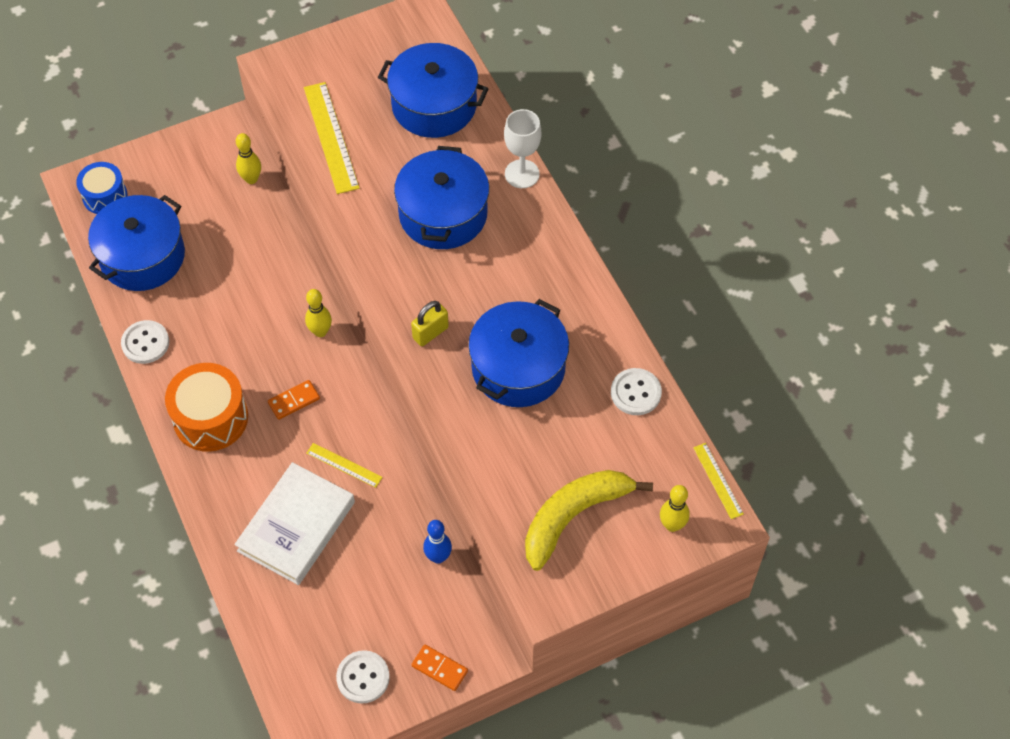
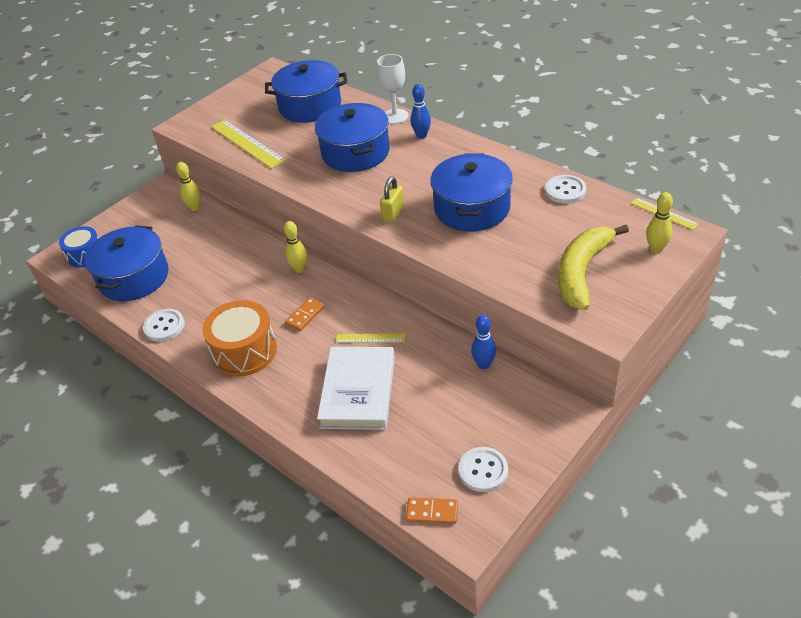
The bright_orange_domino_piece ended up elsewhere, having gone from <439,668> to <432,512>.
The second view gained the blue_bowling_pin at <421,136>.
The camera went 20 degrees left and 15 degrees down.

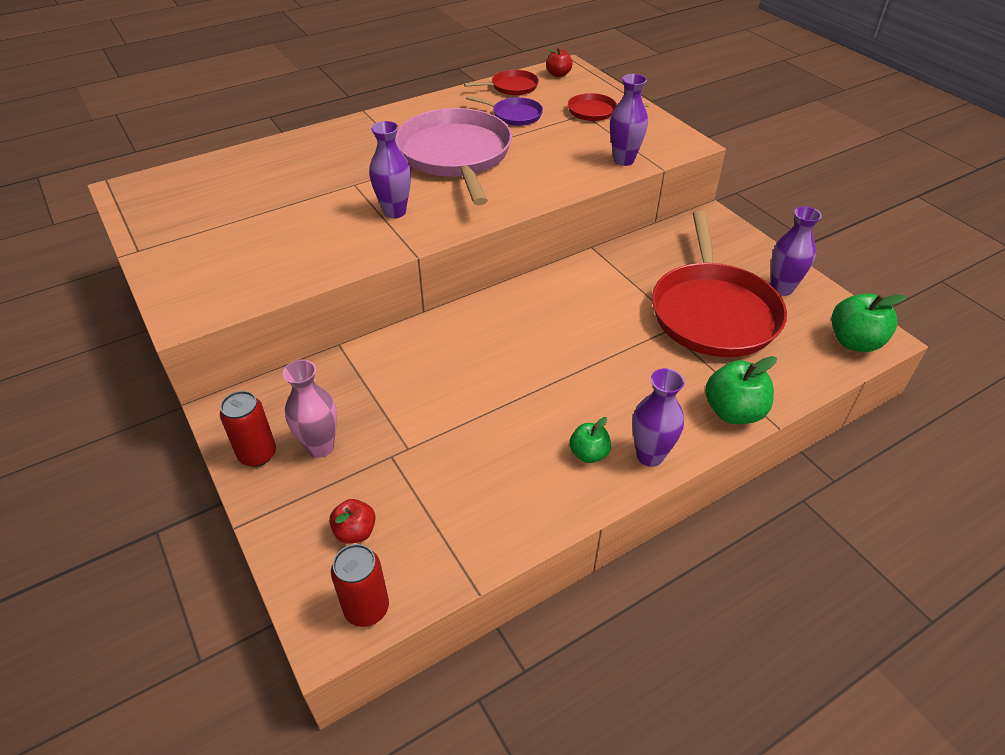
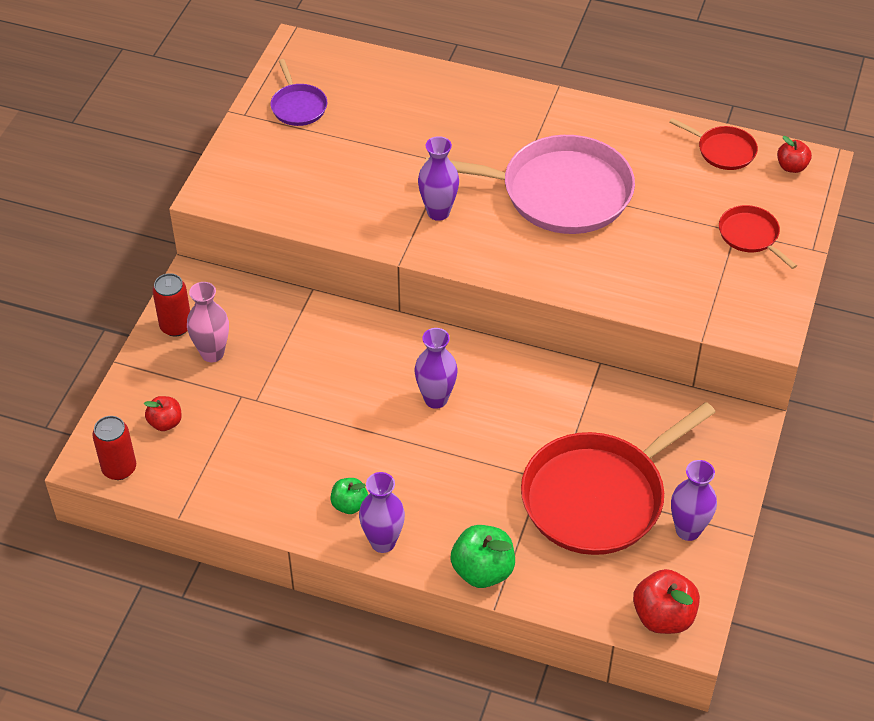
The rosy_skillet at <455,155> ended up facing another way, 60 degrees clockwise from before.
The royal_purple_skillet ended up elsewhere, having gone from <514,115> to <298,106>.
The royal_purple_tall_vase ended up elsewhere, having gone from <624,160> to <436,399>.
What was the green_apple_fruit at <854,342> turned into the red_apple_fruit at <663,617>.
The camera went 50 degrees right and 5 degrees up.

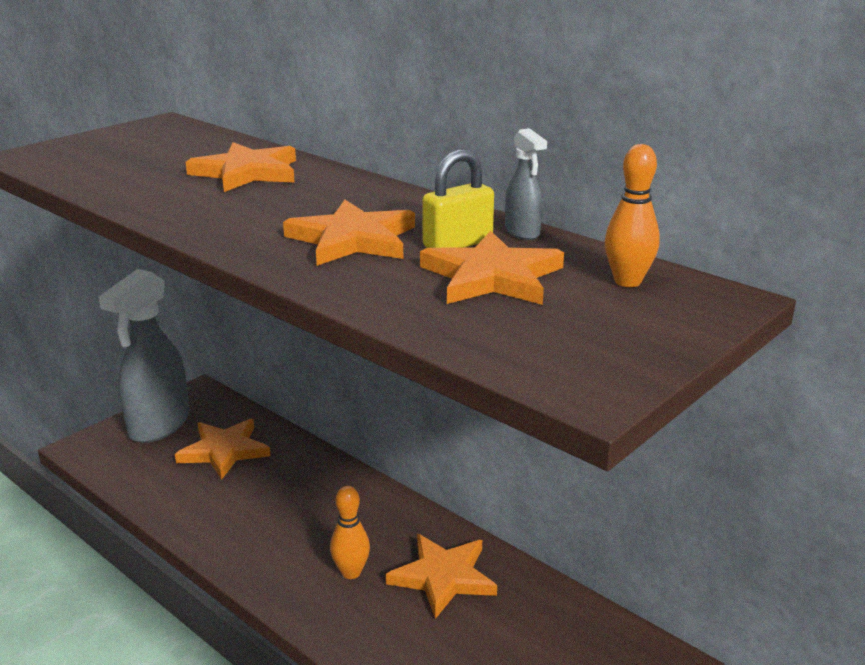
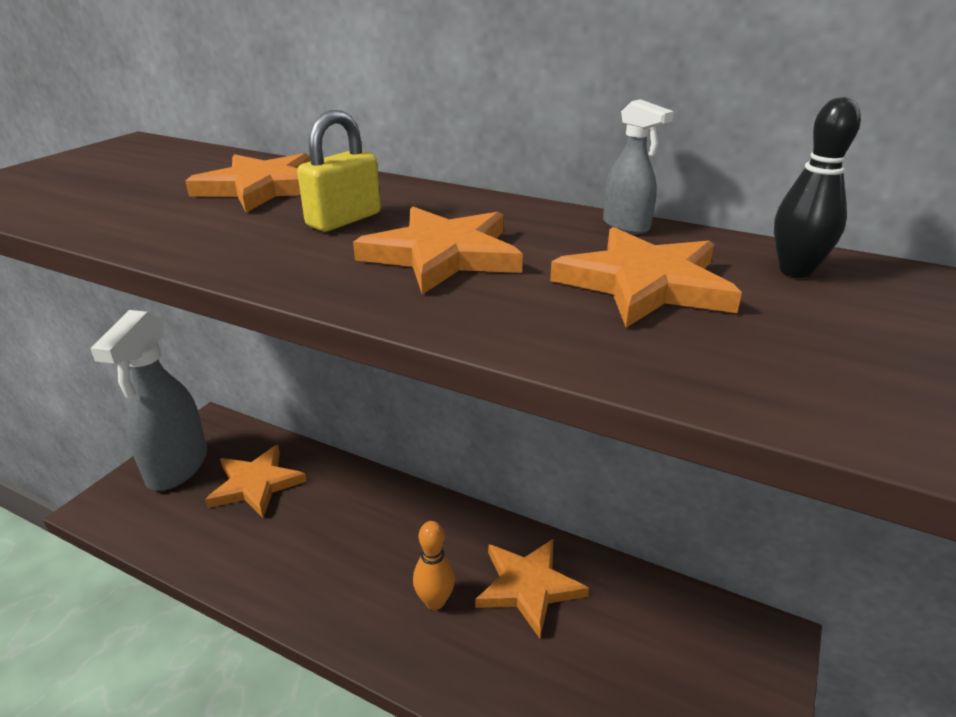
The bright_yellow_small_lock ended up elsewhere, having gone from <458,244> to <344,220>.
What was the bright_orange_bowling_pin at <627,281> turned into the jet-black_bowling_pin at <795,271>.
The camera went 15 degrees left and 5 degrees up.

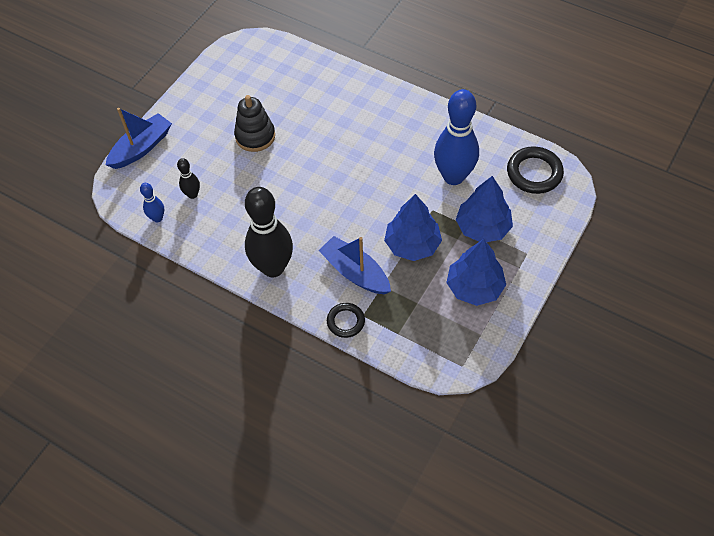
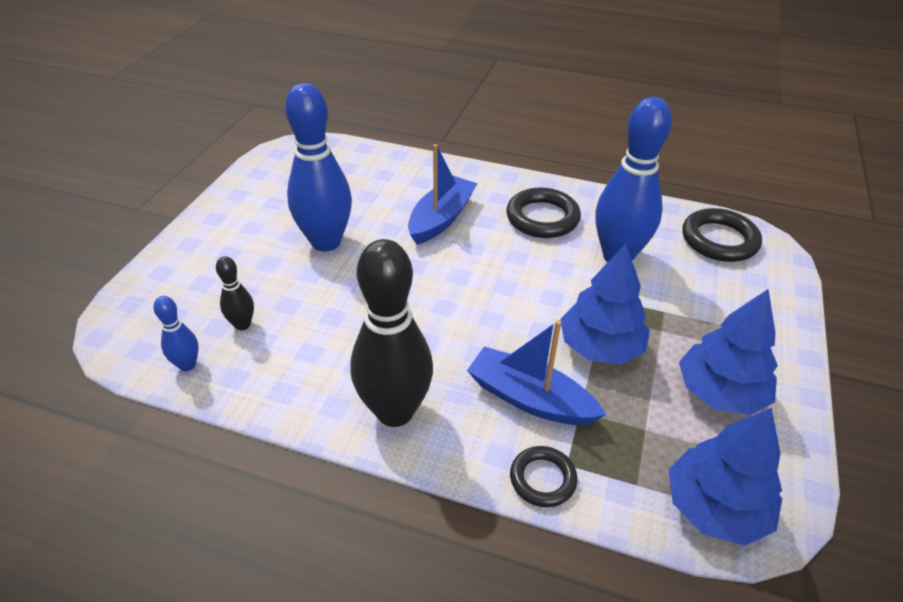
The blue_boat ended up elsewhere, having gone from <141,148> to <441,218>.
Where the jet-black_ring_stacker stood at <255,136>, the blue_bowling_pin came to stand at <326,242>.
The blue_tree ended up elsewhere, having gone from <483,227> to <715,508>.
The second view gained the jet-black_hoop at <542,218>.
The camera went 15 degrees left and 15 degrees down.

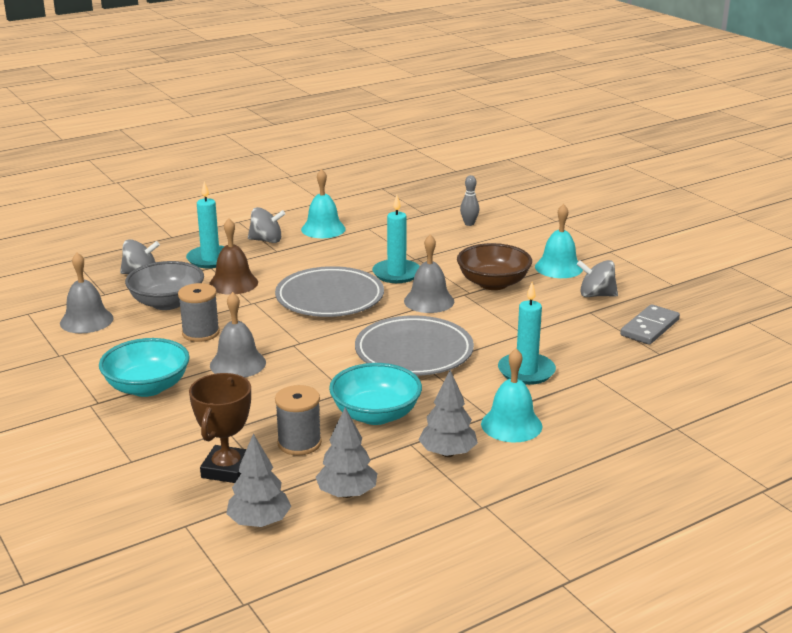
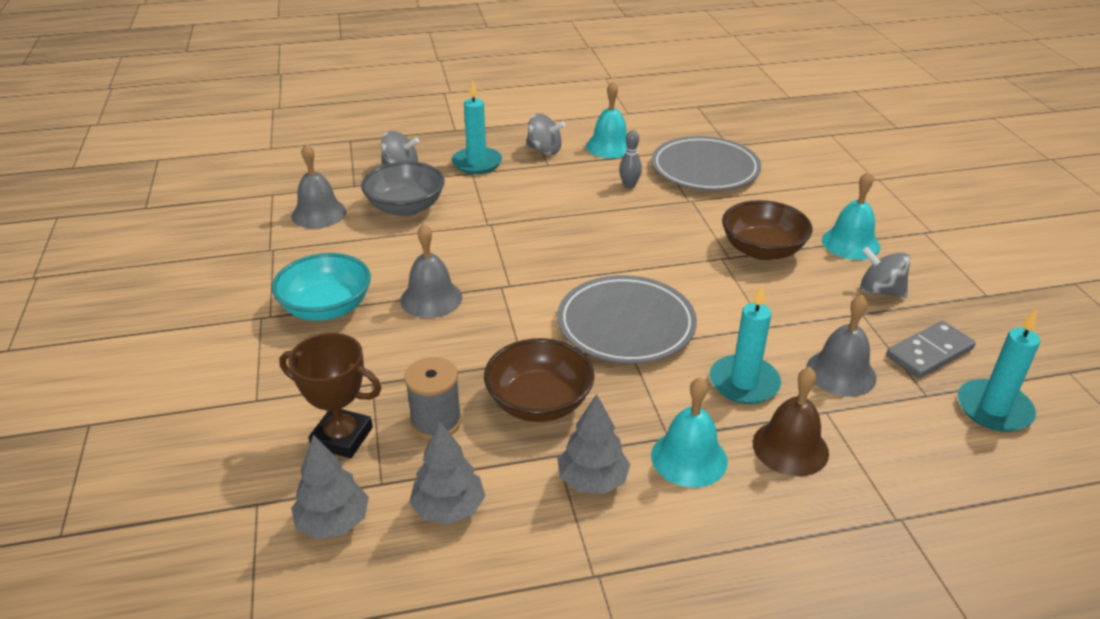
The second view lost the grey_reel_of_thread at <201,333>.
The brown_trophy at <227,469> ended up facing another way, 75 degrees clockwise from before.
The brown_school_bell ended up elsewhere, having gone from <233,283> to <790,447>.
The grey_flat_dish ended up elsewhere, having gone from <329,298> to <705,169>.
What was the teal_bowl at <376,414> turned into the brown_bowl at <539,402>.
The teal_wax_candle ended up elsewhere, having gone from <396,274> to <994,409>.
The grey_school_bell ended up elsewhere, having gone from <429,301> to <841,372>.
The grey_bowling_pin ended up elsewhere, having gone from <469,224> to <629,185>.
The camera went 20 degrees right and 10 degrees up.

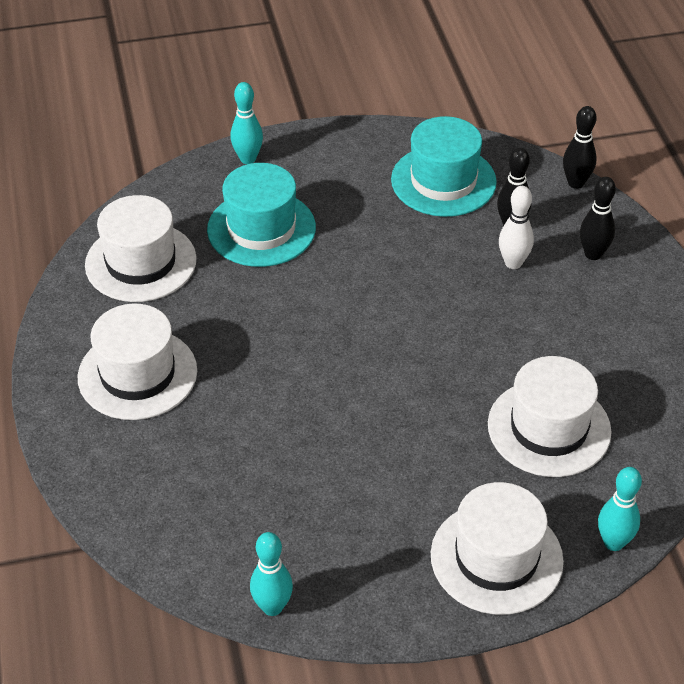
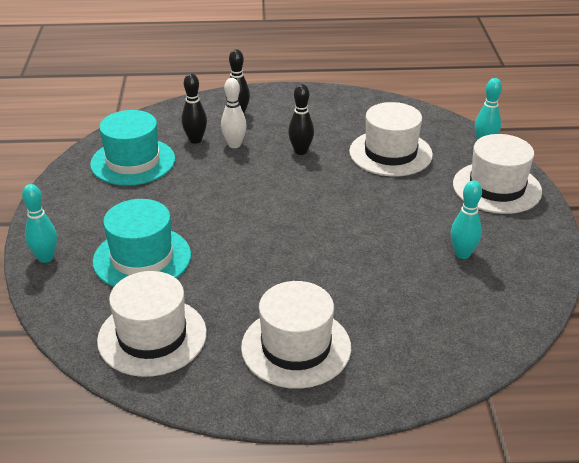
The teal_bowling_pin ended up elsewhere, having gone from <272,607> to <462,254>.
The jet-black_bowling_pin ended up elsewhere, having gone from <576,183> to <301,151>.
The camera went 80 degrees left and 10 degrees down.

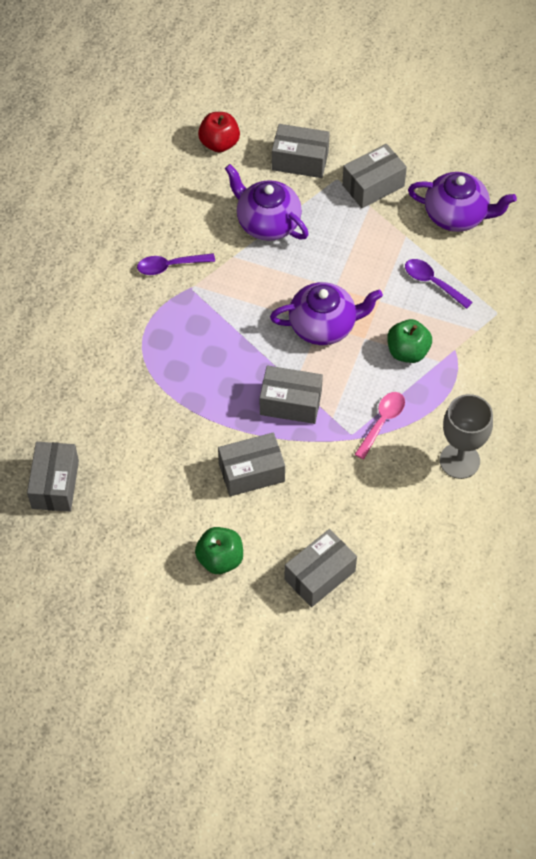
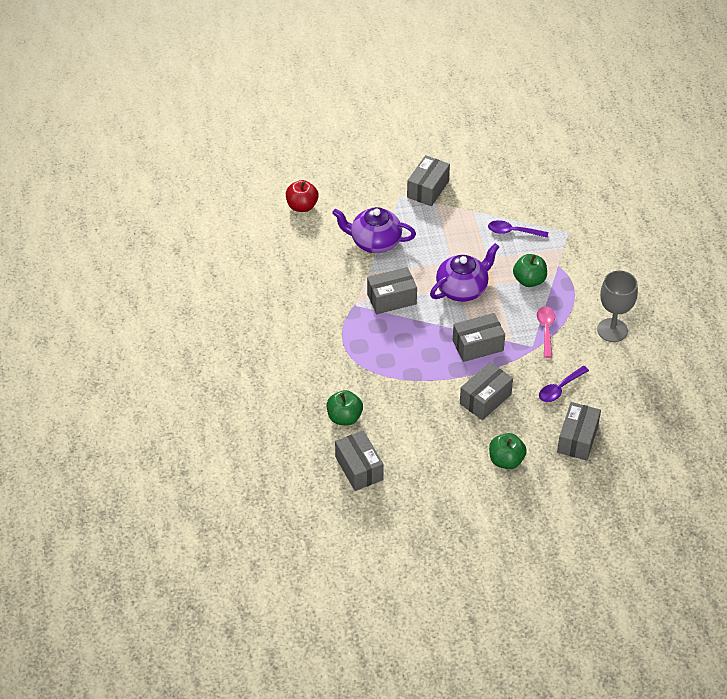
The royal_purple_spoon ended up elsewhere, having gone from <170,266> to <560,388>.
The grey_package ended up elsewhere, having gone from <300,160> to <391,299>.
The second view lost the royal_purple_teapot at <457,215>.
The second view gained the green_apple_fruit at <344,417>.
The camera went 30 degrees left and 10 degrees down.

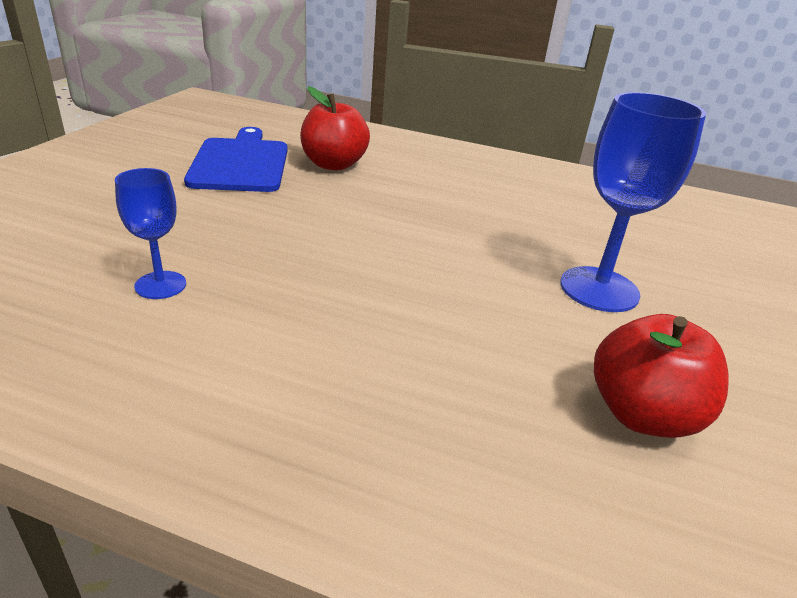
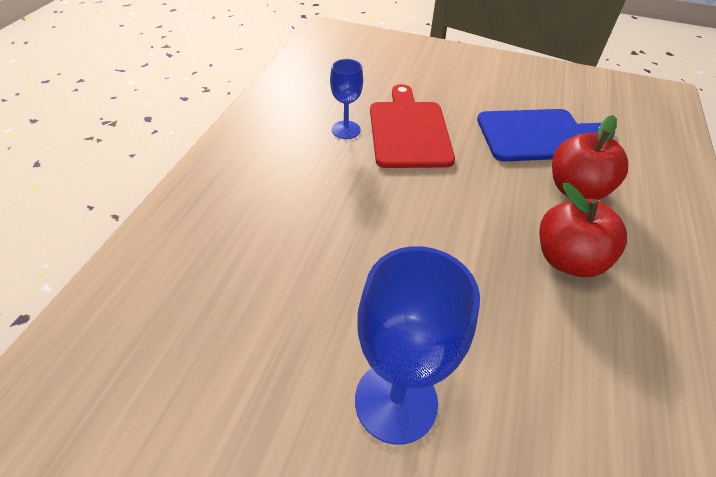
The red_apple_fruit ended up elsewhere, having gone from <642,414> to <567,259>.
The second view gained the red_bread_board at <408,131>.
The camera went 90 degrees right and 15 degrees up.

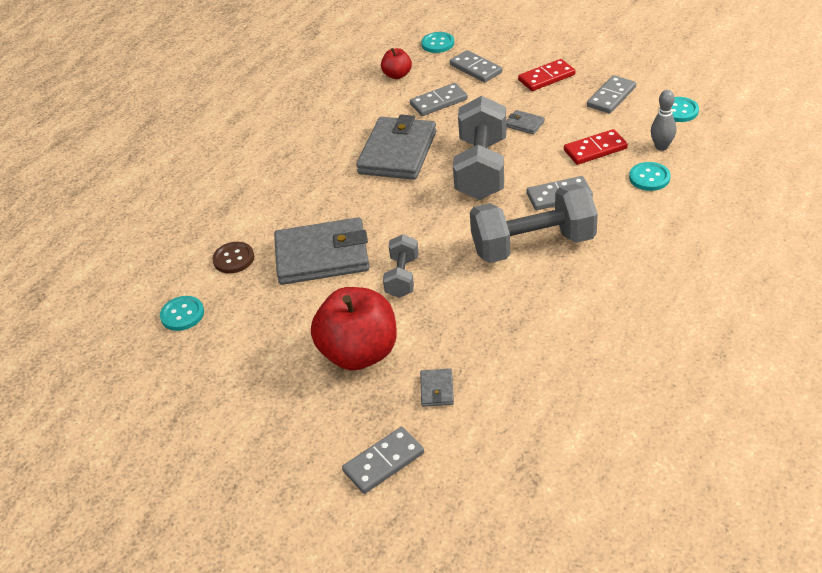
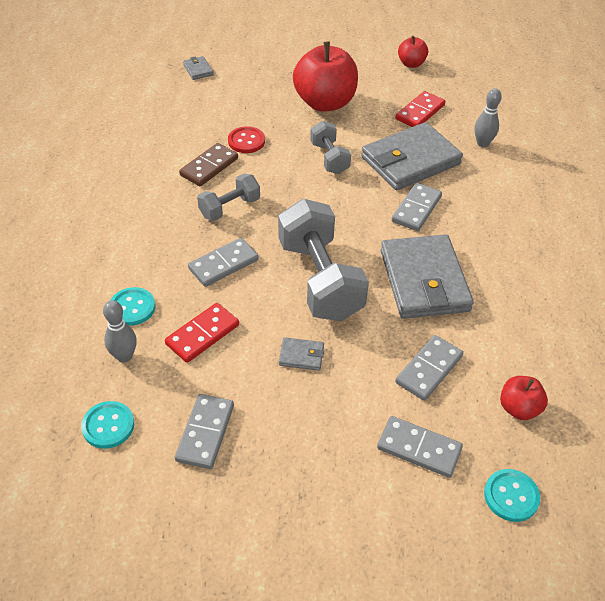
The second view lost the teal_shirt_button at <182,314>.
Where the brown_shirt_button stood at <233,259>, the grey_bowling_pin came to stand at <482,143>.
The grey_domino_piece ended up elsewhere, having gone from <383,462> to <416,209>.
The grey_wallet ended up elsewhere, having gone from <437,389> to <198,70>.
The size of the grey_hand_weight at <533,245> changed by a factor of 0.53.
The red_domino_piece ended up elsewhere, having gone from <546,77> to <420,112>.
The second view gained the brown_domino_piece at <209,167>.
The second view gained the red_shirt_button at <246,141>.
The second view gained the red_apple_fruit at <411,64>.
The camera went 150 degrees right and 5 degrees up.

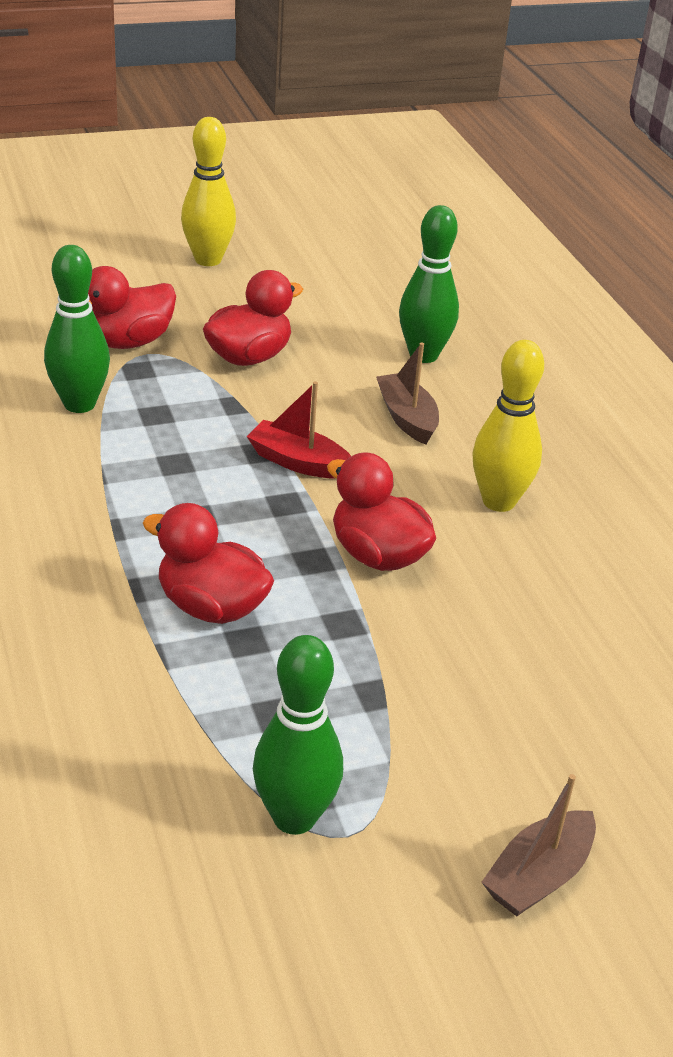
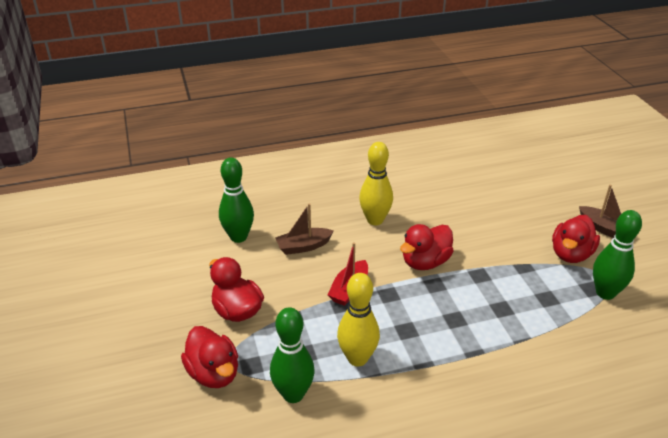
The red_rubber_duck ended up elsewhere, having gone from <211,607> to <571,254>.
The bright_yellow_bowling_pin ended up elsewhere, having gone from <208,260> to <357,358>.
The camera went 85 degrees left and 0 degrees up.

